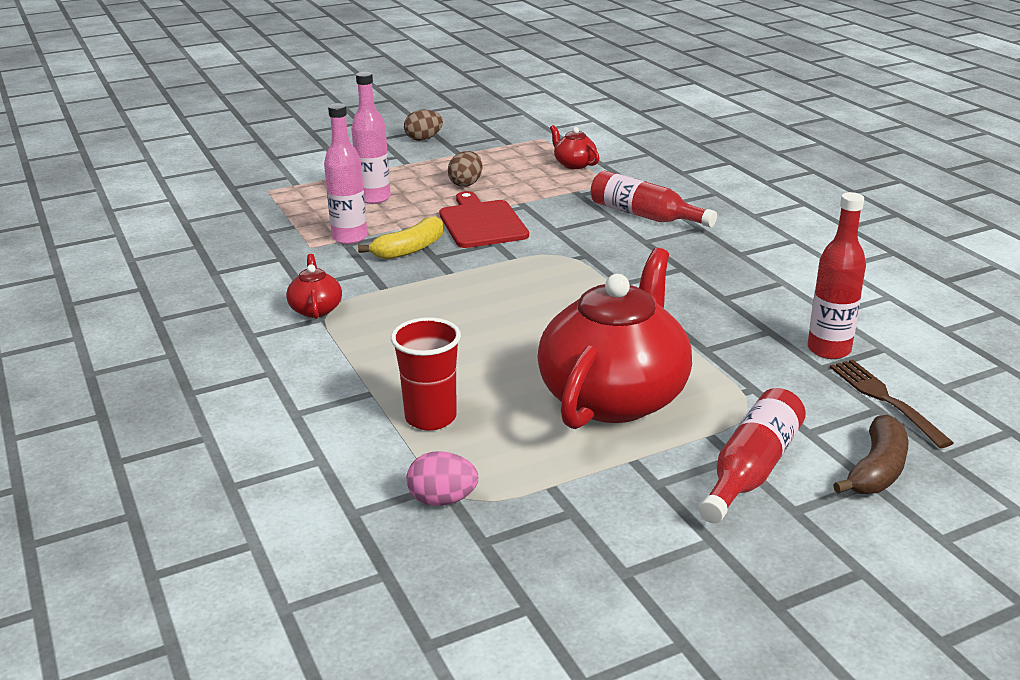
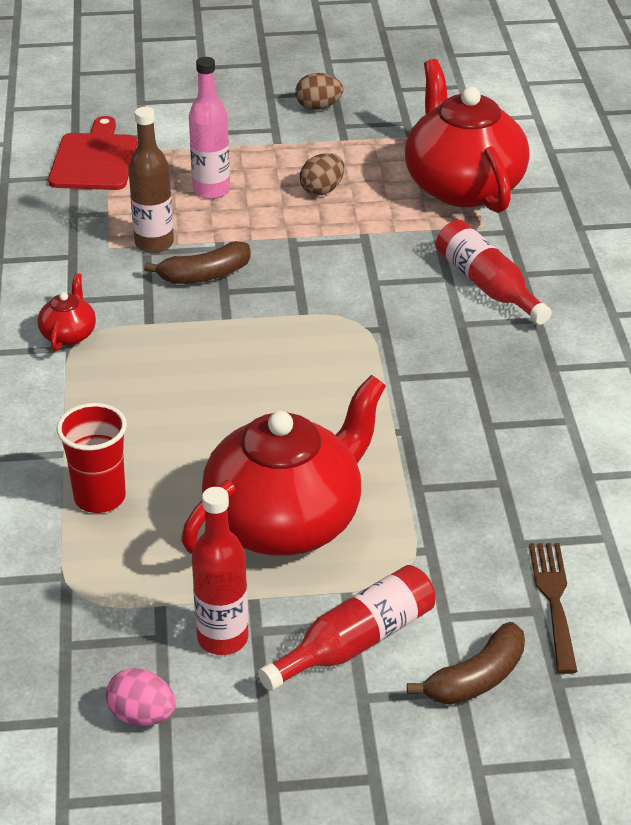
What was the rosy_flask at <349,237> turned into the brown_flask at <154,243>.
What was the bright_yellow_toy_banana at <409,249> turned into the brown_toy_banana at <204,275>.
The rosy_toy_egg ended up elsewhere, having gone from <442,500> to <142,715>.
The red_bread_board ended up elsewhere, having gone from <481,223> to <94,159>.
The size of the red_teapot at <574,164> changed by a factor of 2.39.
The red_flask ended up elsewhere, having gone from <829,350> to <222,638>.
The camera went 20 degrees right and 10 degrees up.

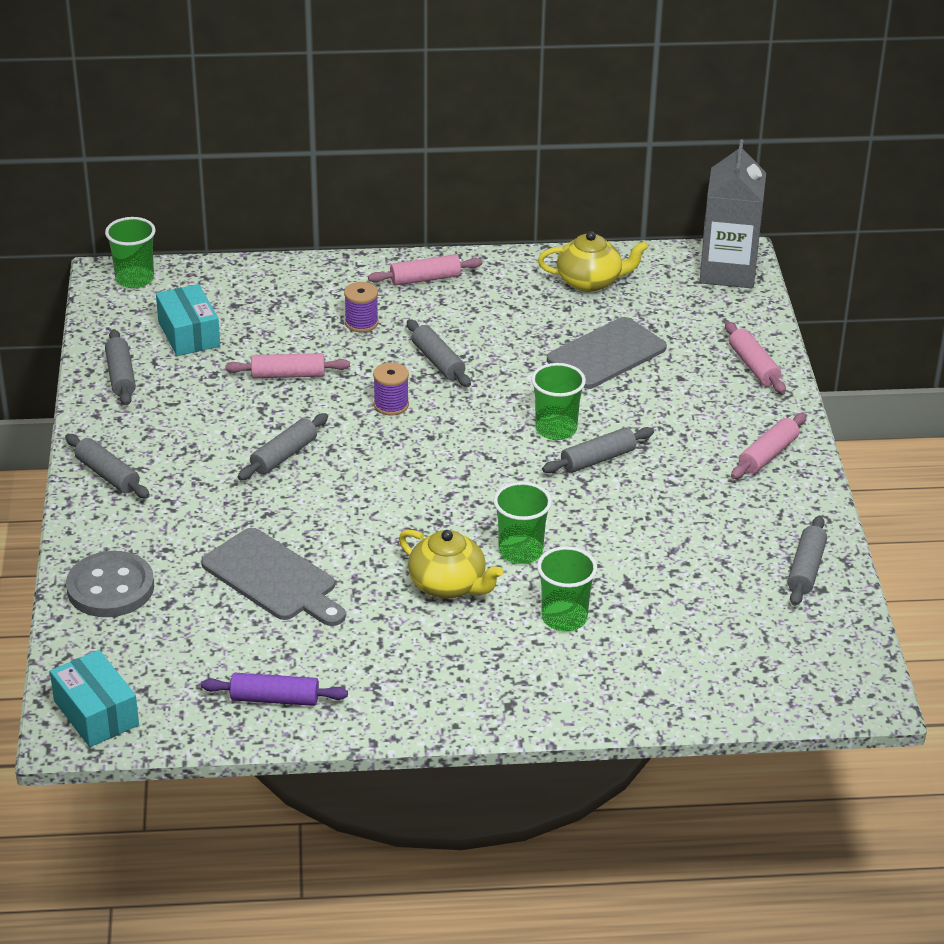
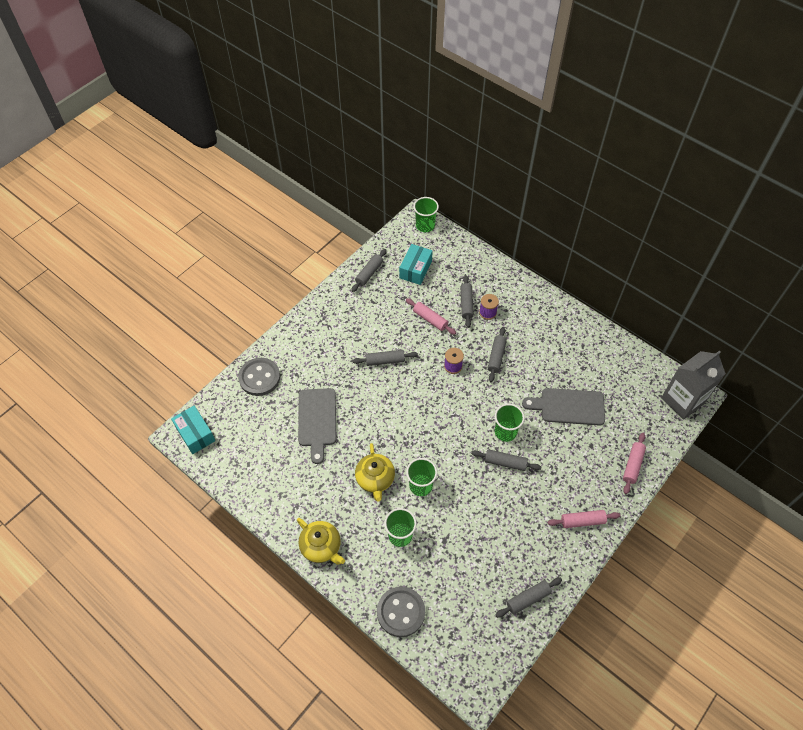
The teal_package at <96,713> ended up facing another way, 45 degrees counterclockwise from before.
The grey_dough_roller ended up elsewhere, having gone from <107,475> to <466,304>.
The second view lost the royal_purple_dough_roller at <274,699>.
The second view lost the rosy_dough_roller at <425,279>.
The bright_yellow_teapot ended up elsewhere, having gone from <590,281> to <321,547>.
The second view gained the grey_shirt_button at <401,612>.
The camera went 45 degrees right and 20 degrees up.

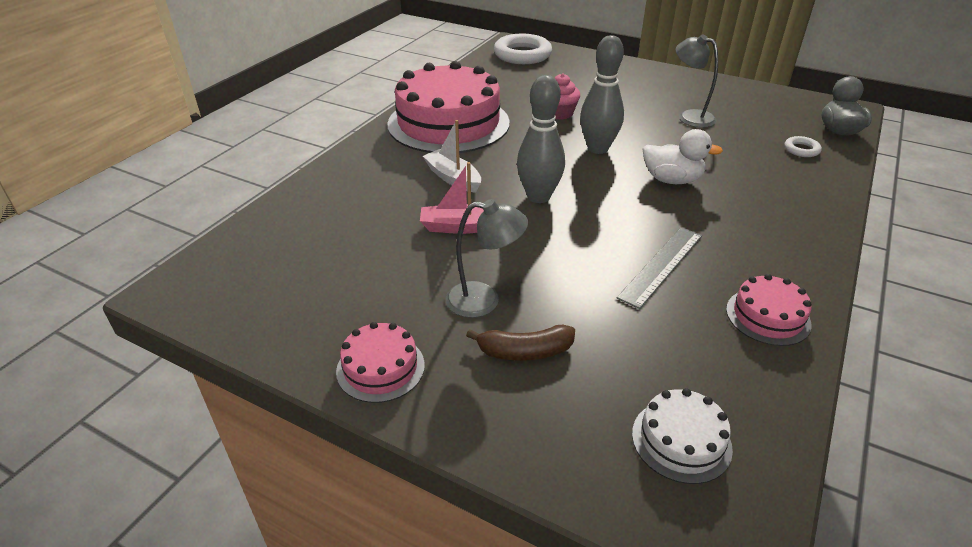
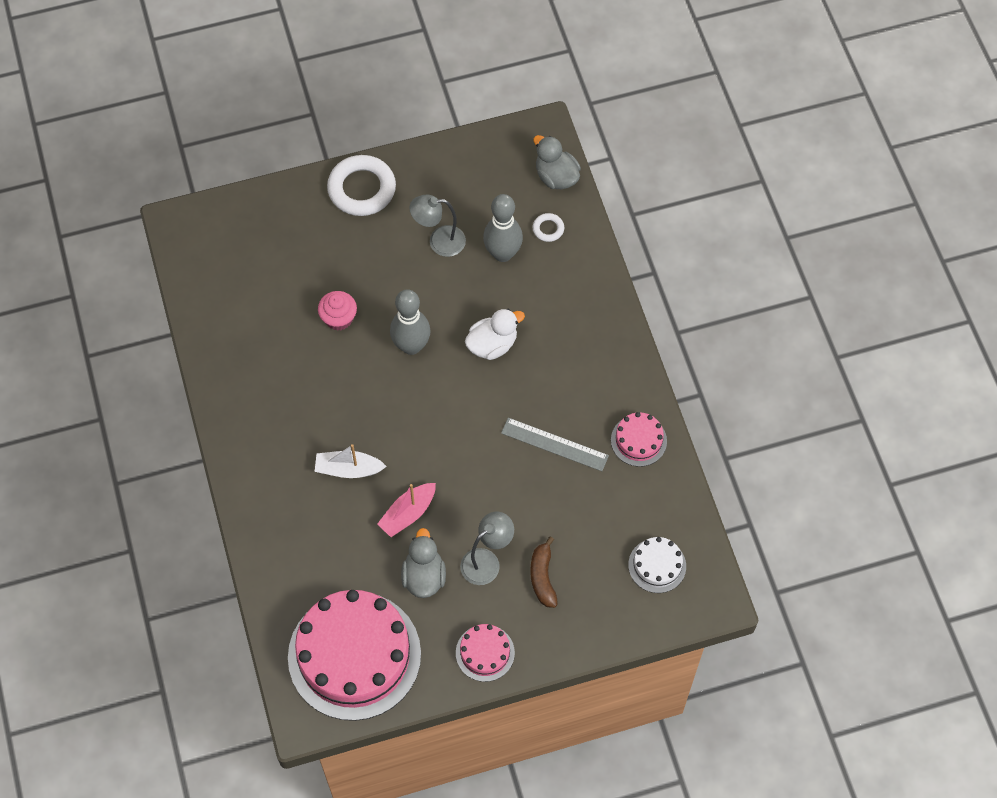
The rosy_layer_cake ended up elsewhere, having gone from <448,123> to <354,655>.
The brown_toy_banana at <524,351> ended up facing another way, 135 degrees clockwise from before.
The snow-white_hoop ended up elsewhere, having gone from <522,55> to <362,189>.
The grey_bowling_pin ended up elsewhere, having gone from <538,196> to <502,253>.
The grey_ruler at <661,265> ended up facing another way, 60 degrees counterclockwise from before.
The second view gained the grey_rubber_duck at <424,576>.
The camera went 45 degrees left and 25 degrees up.

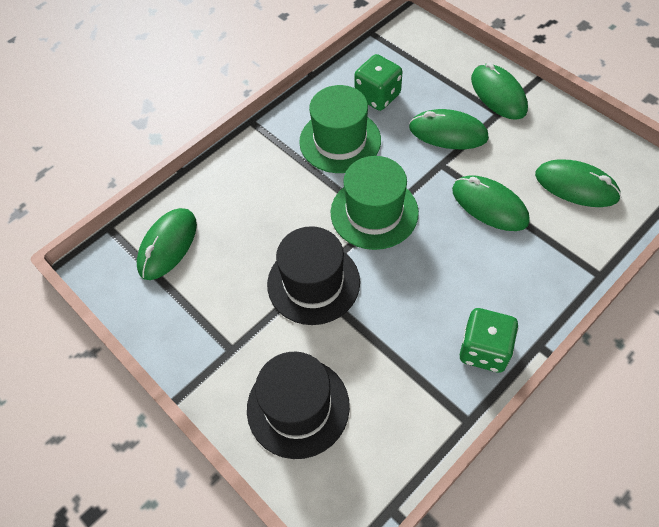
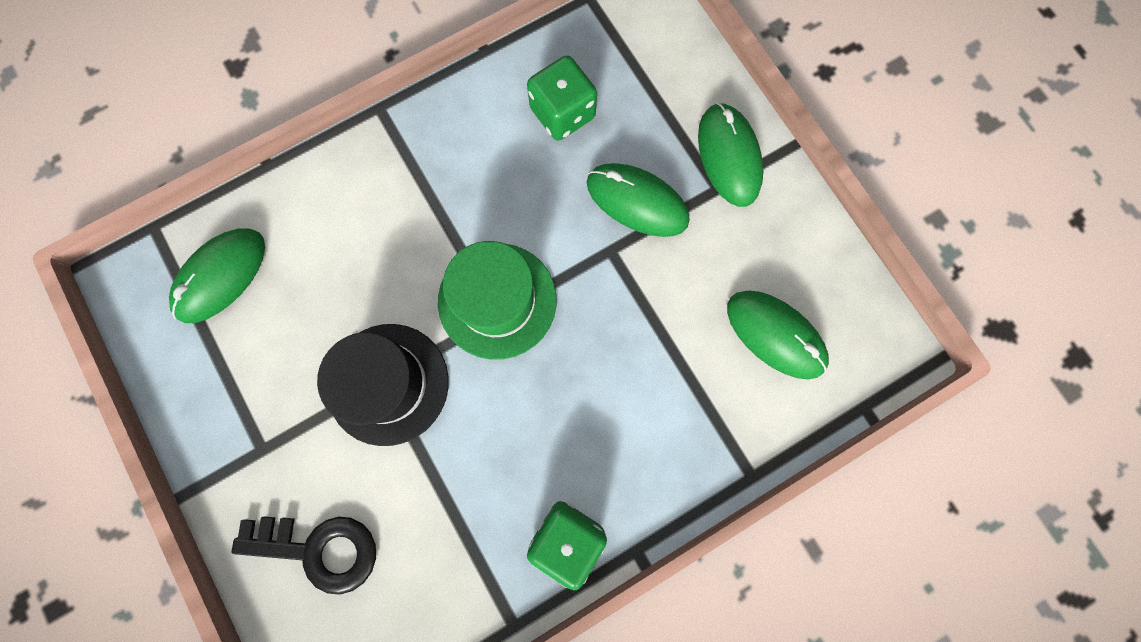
Where the jet-black_hat stood at <298,407>, the jet-black_key came to stand at <319,549>.
The second view lost the green_hat at <340,141>.
The second view lost the green_computer_mouse at <489,205>.
The camera went 10 degrees right and 20 degrees up.

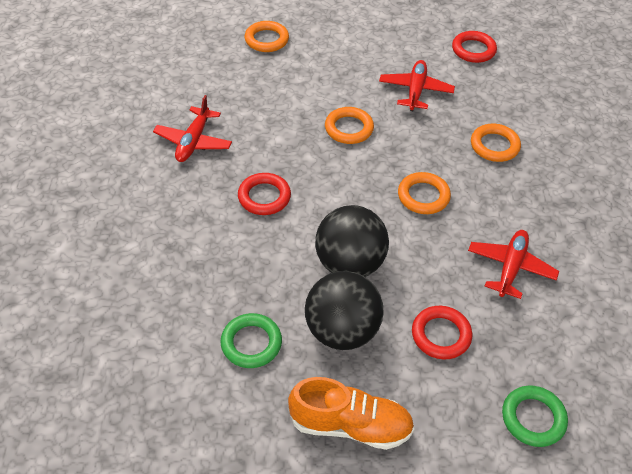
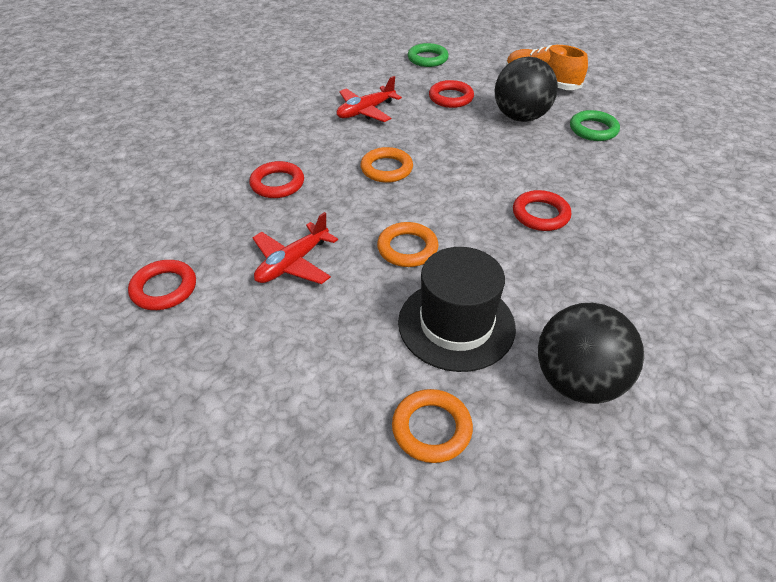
The second view lost the red_toy_plane at <193,141>.
The jet-black_sphere ended up elsewhere, having gone from <349,264> to <577,381>.
What was the bright_orange_hoop at <494,146> turned into the red_hoop at <277,184>.
The second view gained the jet-black_hat at <456,324>.
The camera went 150 degrees left and 5 degrees down.

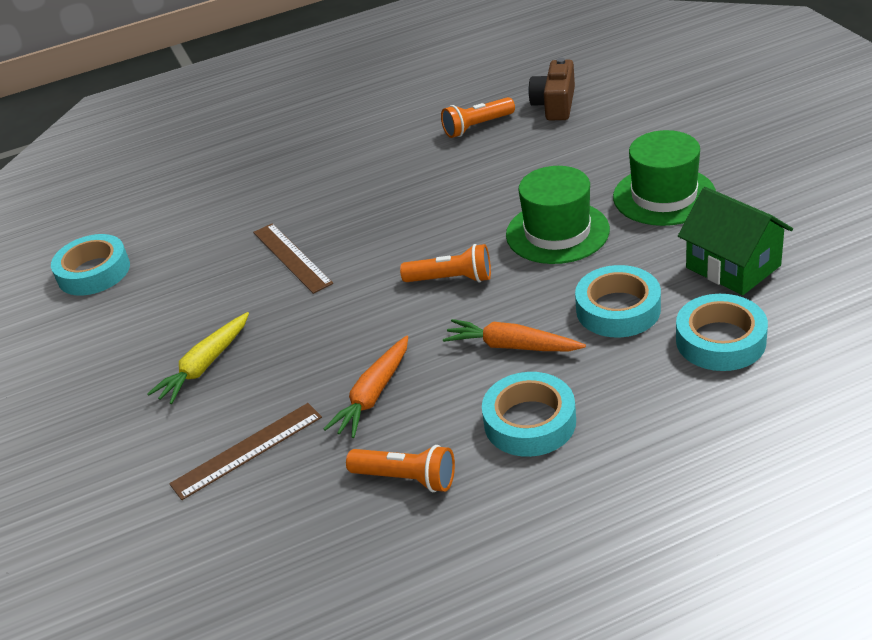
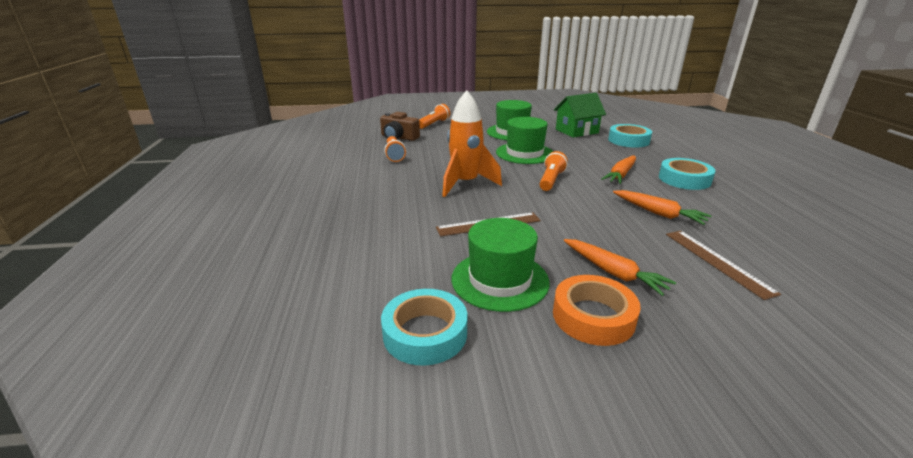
What was the bright_yellow_carrot at <205,366> turned into the bright_orange_carrot at <613,272>.
The bright_orange_torch ended up elsewhere, having gone from <407,479> to <434,124>.
The second view lost the teal_tape at <618,309>.
The second view gained the bright_orange_rocket at <465,184>.
The second view gained the green_hat at <500,280>.
The second view gained the bright_orange_tape at <593,316>.
The camera went 80 degrees left and 10 degrees down.

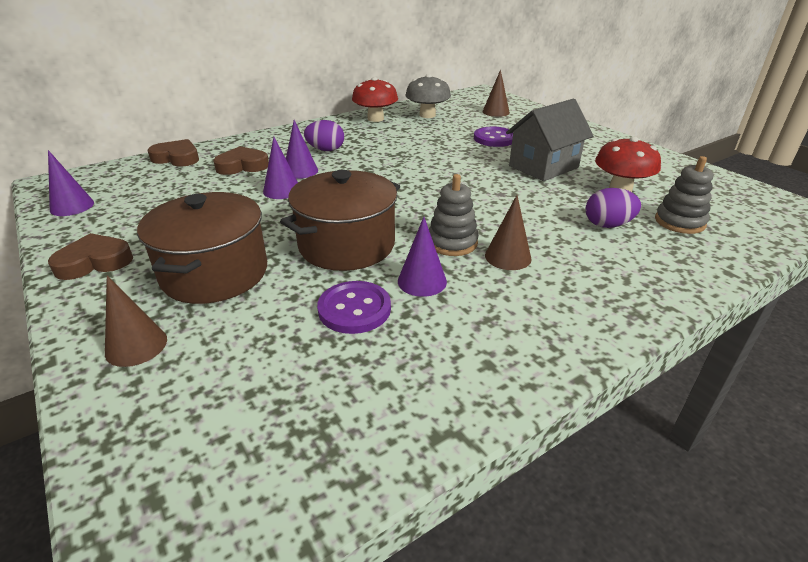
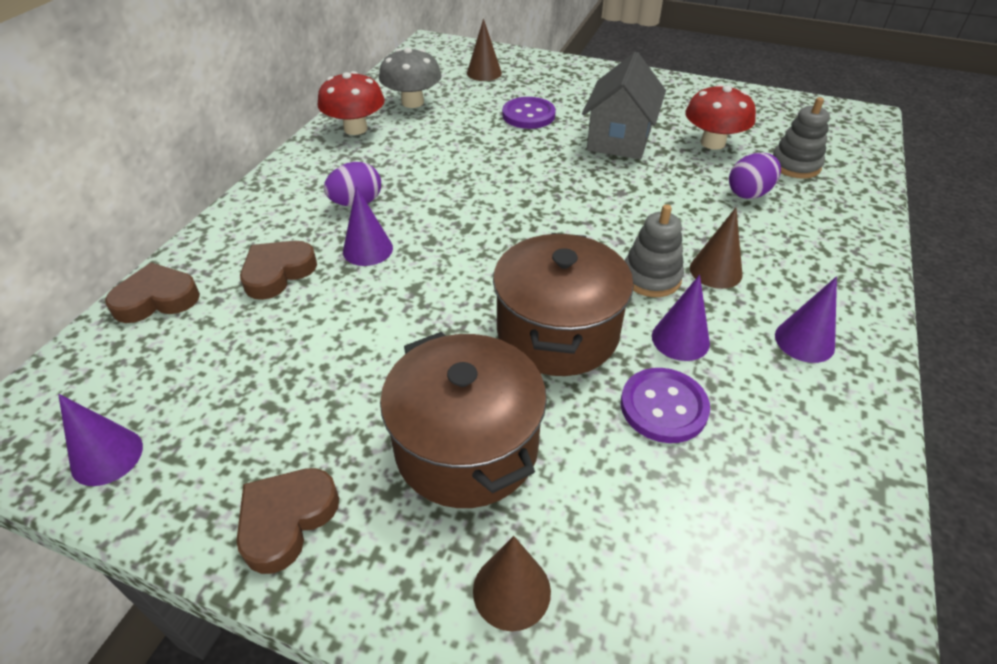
The royal_purple_cone ended up elsewhere, having gone from <282,190> to <804,341>.
The camera went 35 degrees left and 10 degrees up.

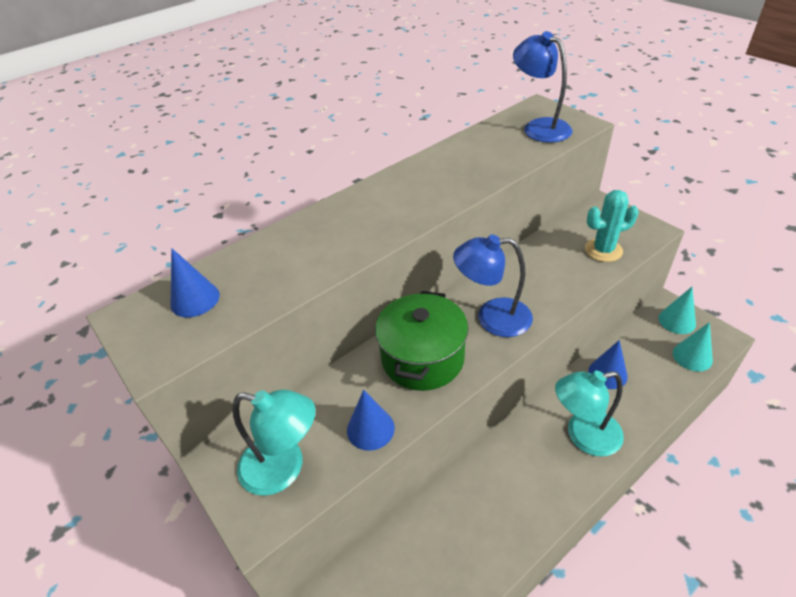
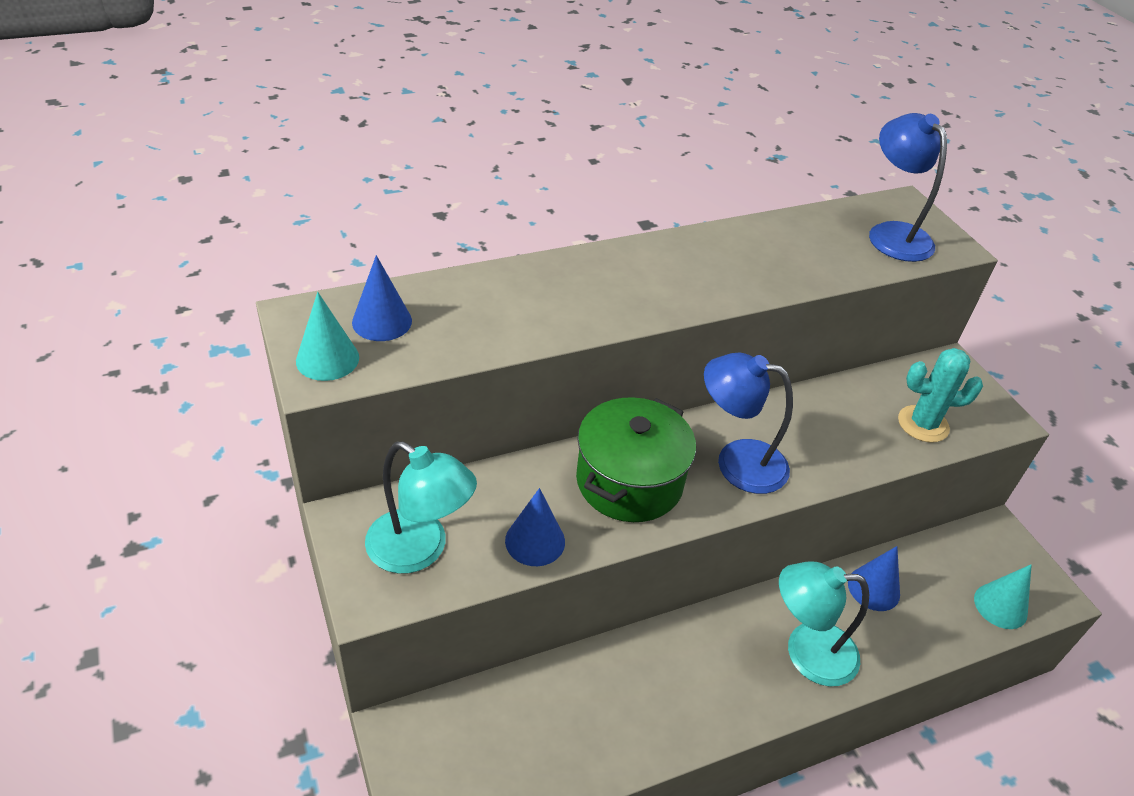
The teal_cone ended up elsewhere, having gone from <677,321> to <327,359>.
The camera went 10 degrees right and 0 degrees up.

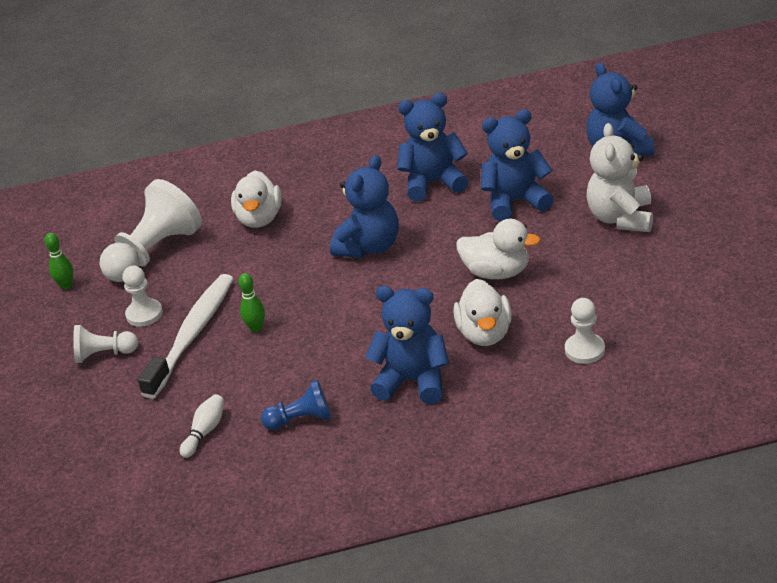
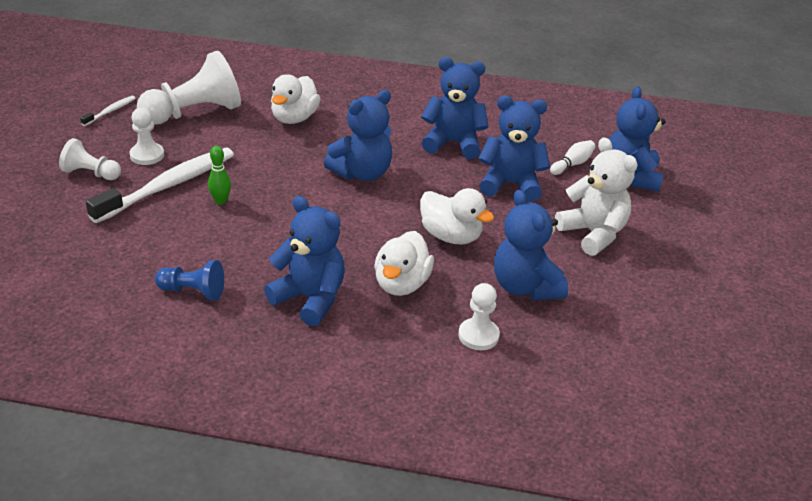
Where the green_bowling_pin stood at <66,286>, the snow-white_toothbrush came to stand at <110,111>.
The snow-white_bowling_pin ended up elsewhere, having gone from <205,432> to <572,164>.
The snow-white_stuffed_bear at <621,218> ended up facing another way, 120 degrees clockwise from before.
The second view gained the blue_stuffed_bear at <525,287>.
The camera went 15 degrees right and 0 degrees up.

